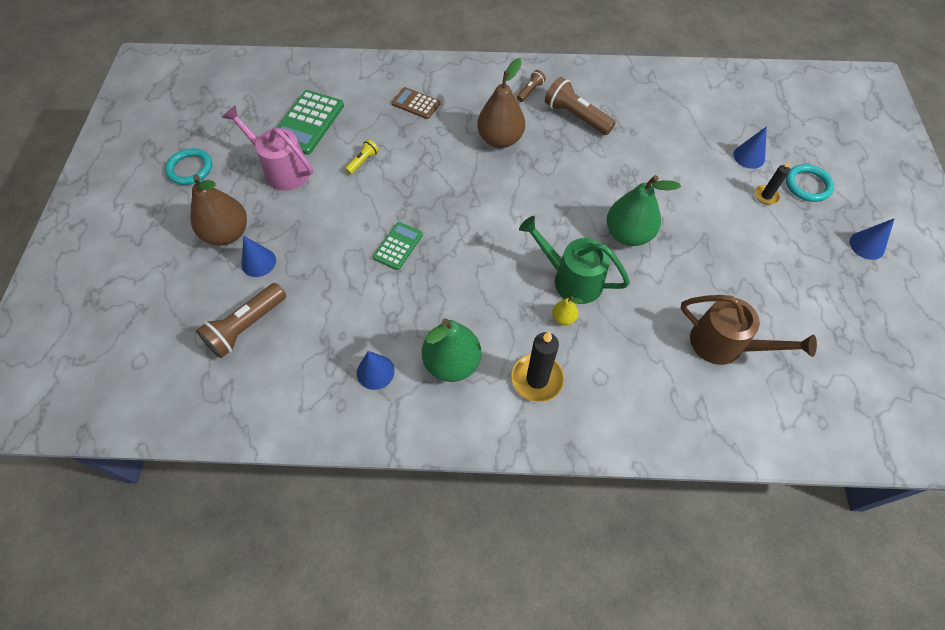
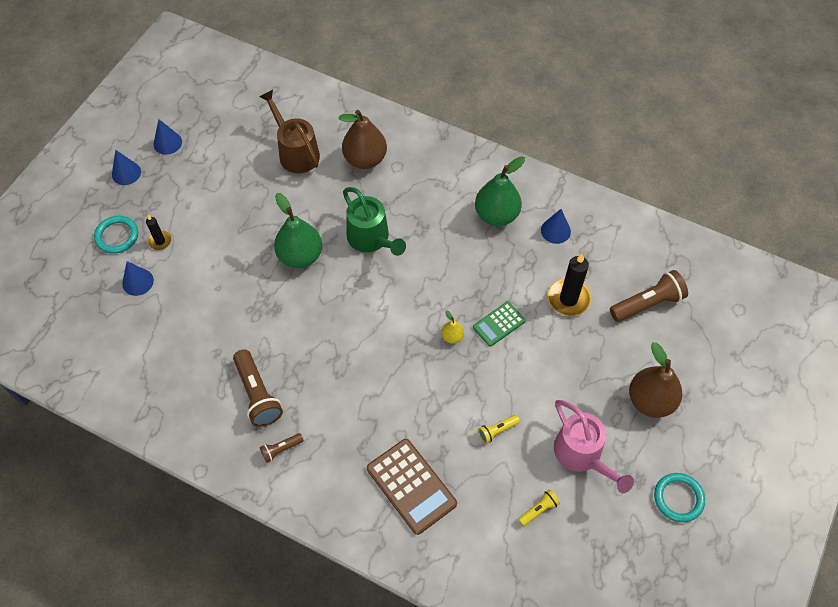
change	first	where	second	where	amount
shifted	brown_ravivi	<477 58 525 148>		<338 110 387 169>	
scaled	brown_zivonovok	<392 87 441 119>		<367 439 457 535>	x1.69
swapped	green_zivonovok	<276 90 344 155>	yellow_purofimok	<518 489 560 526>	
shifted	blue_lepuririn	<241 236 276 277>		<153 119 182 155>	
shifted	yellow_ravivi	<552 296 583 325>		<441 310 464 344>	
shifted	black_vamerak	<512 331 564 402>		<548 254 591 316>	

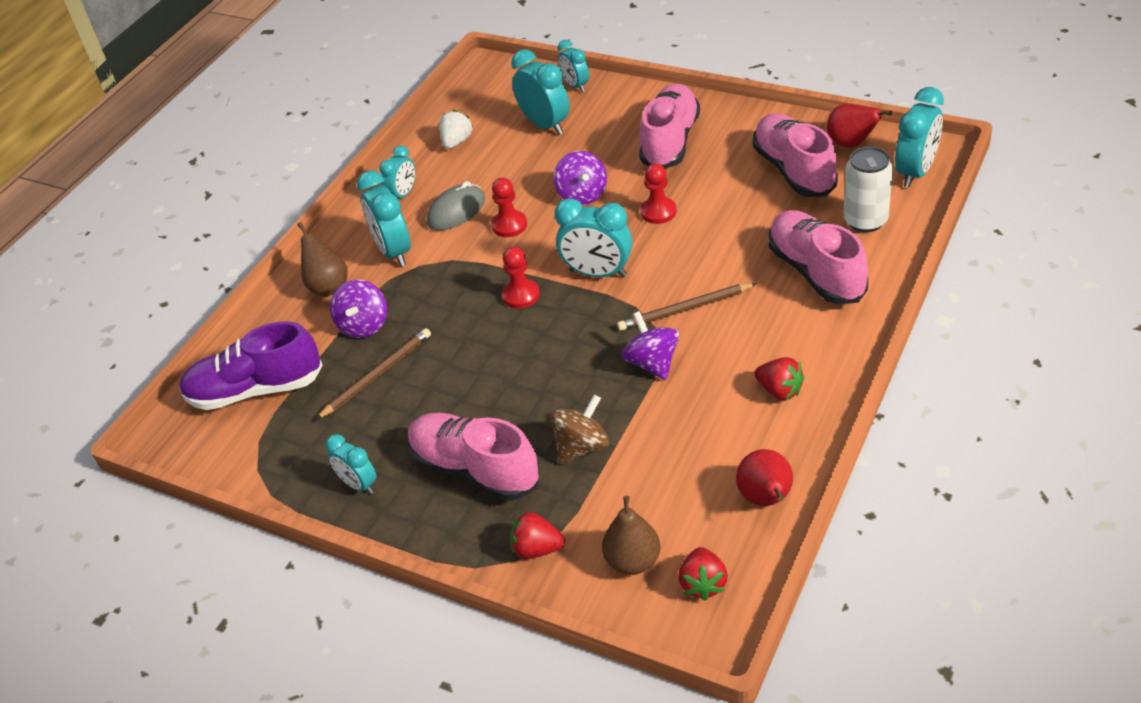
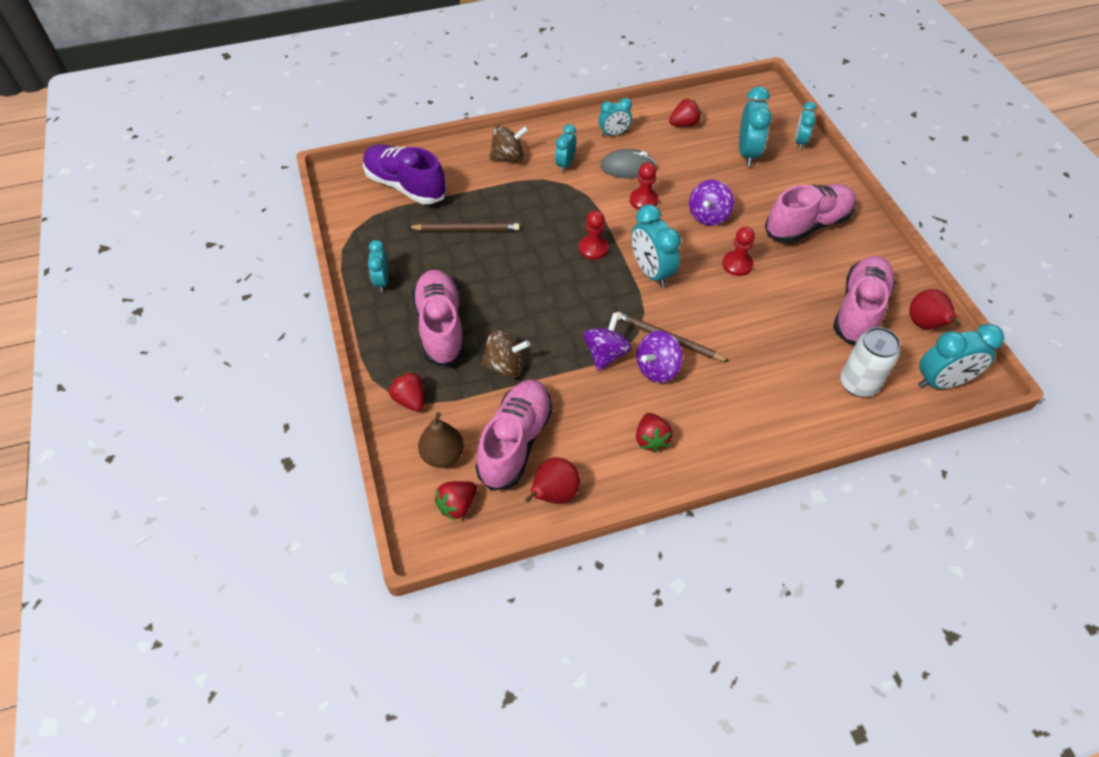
change	first	where	second	where	amount
repainted	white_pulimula	<439 110 473 149>	red_pulimula	<669 99 701 127>	
scaled	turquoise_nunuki	<357 170 411 266>		<555 124 576 172>	x0.62
shifted	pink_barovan	<769 210 868 304>		<475 380 553 491>	
swapped	brown_ravivi	<297 222 348 297>	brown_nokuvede	<489 125 528 162>	
shifted	purple_nokuvede	<330 279 387 338>		<636 331 683 383>	

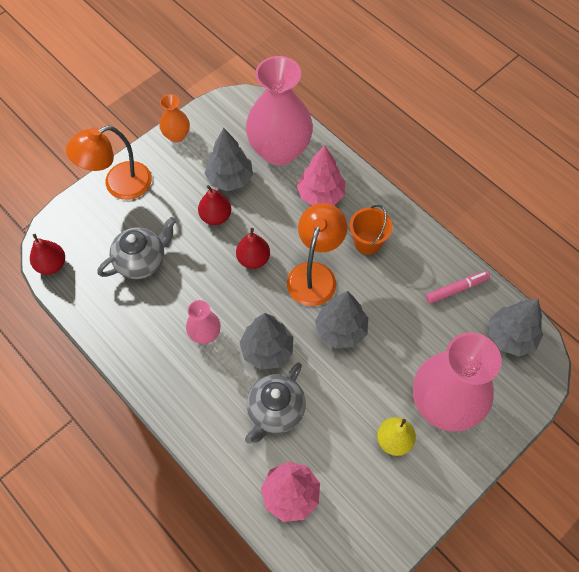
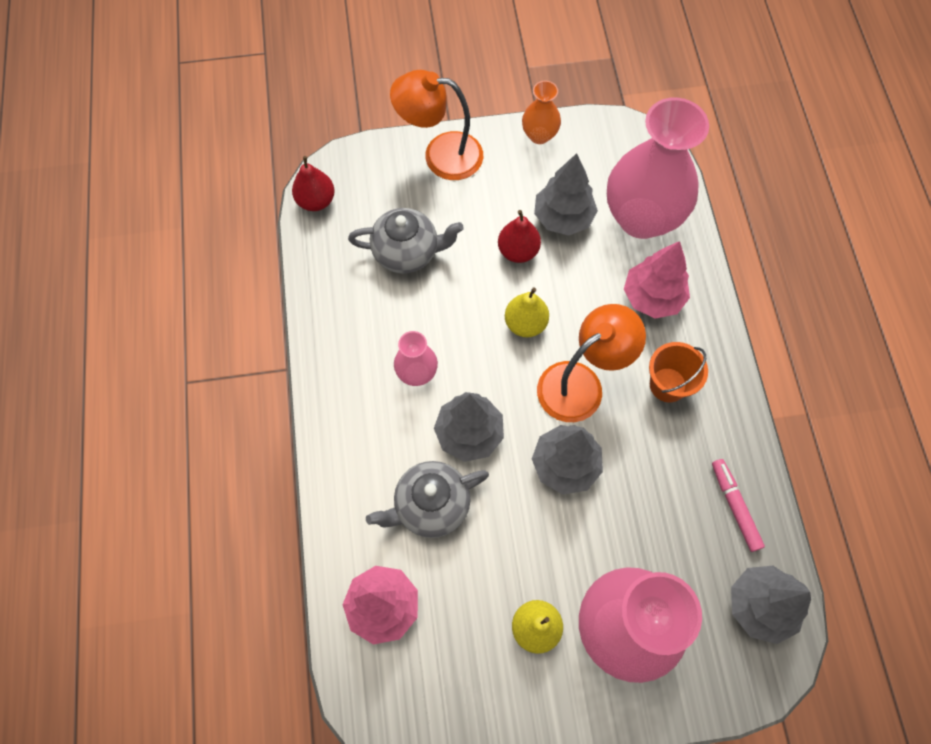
change	first	where	second	where	amount
repainted	red_ravivi	<236 228 270 269>	yellow_ravivi	<505 287 549 337>	
rotated	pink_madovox	<426 271 490 304>		<712 459 765 552>	120 degrees counterclockwise

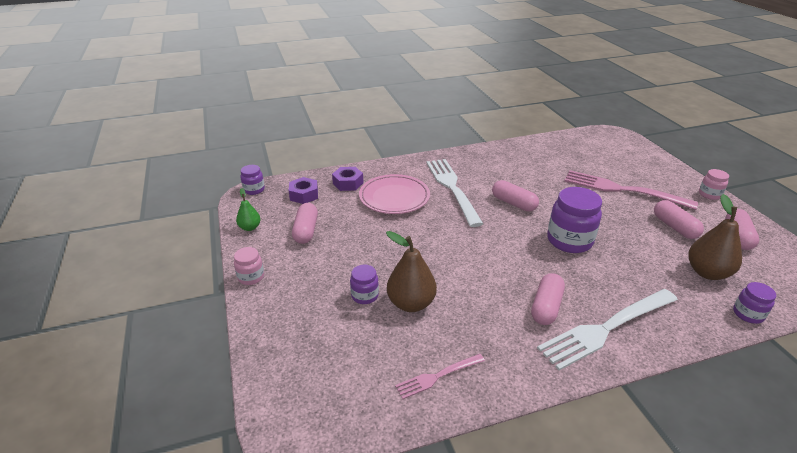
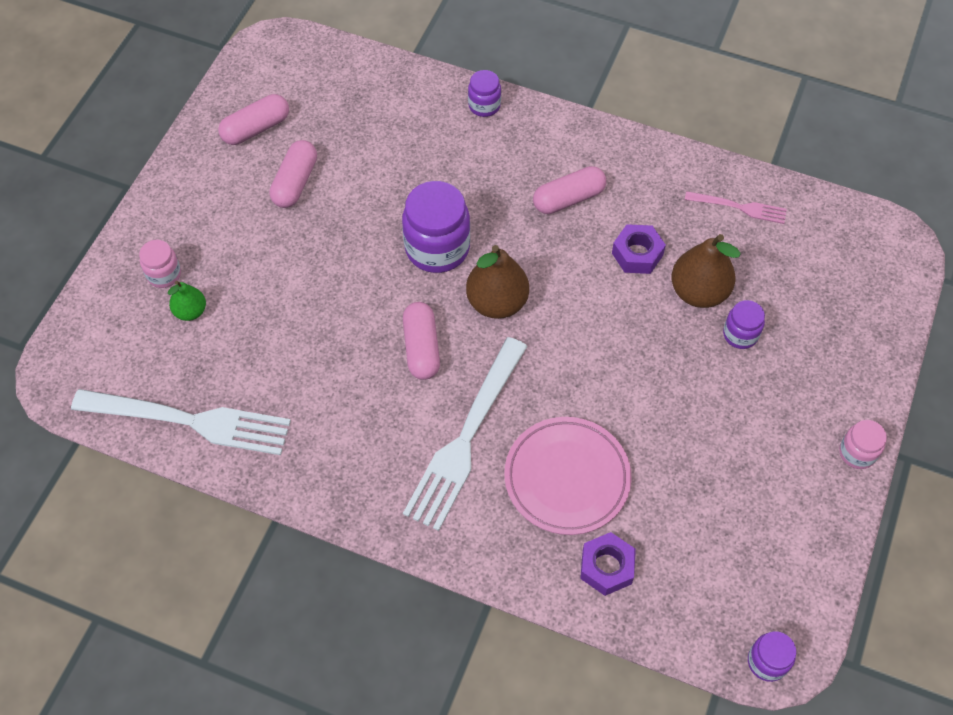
change	first	where	second	where	amount
shifted	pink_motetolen	<699 169 729 200>		<139 240 181 288>	
gone	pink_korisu	<564 170 698 210>			
shifted	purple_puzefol	<289 177 318 204>		<612 224 666 274>	
shifted	green_ravivi	<236 188 260 231>		<168 281 206 321>	
shifted	brown_ravivi	<688 194 742 280>		<466 245 529 319>	
gone	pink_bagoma	<292 203 318 244>			
shifted	purple_motetolen	<733 282 776 324>		<468 70 501 117>	
shifted	white_korisu	<537 289 678 370>		<71 389 291 455>	

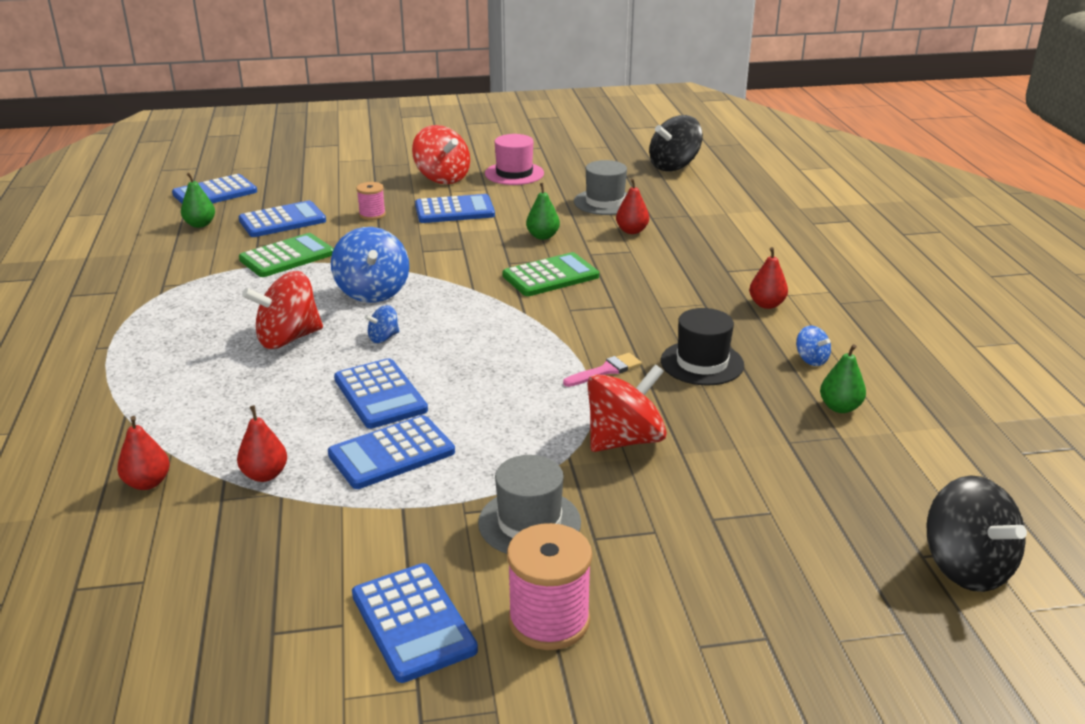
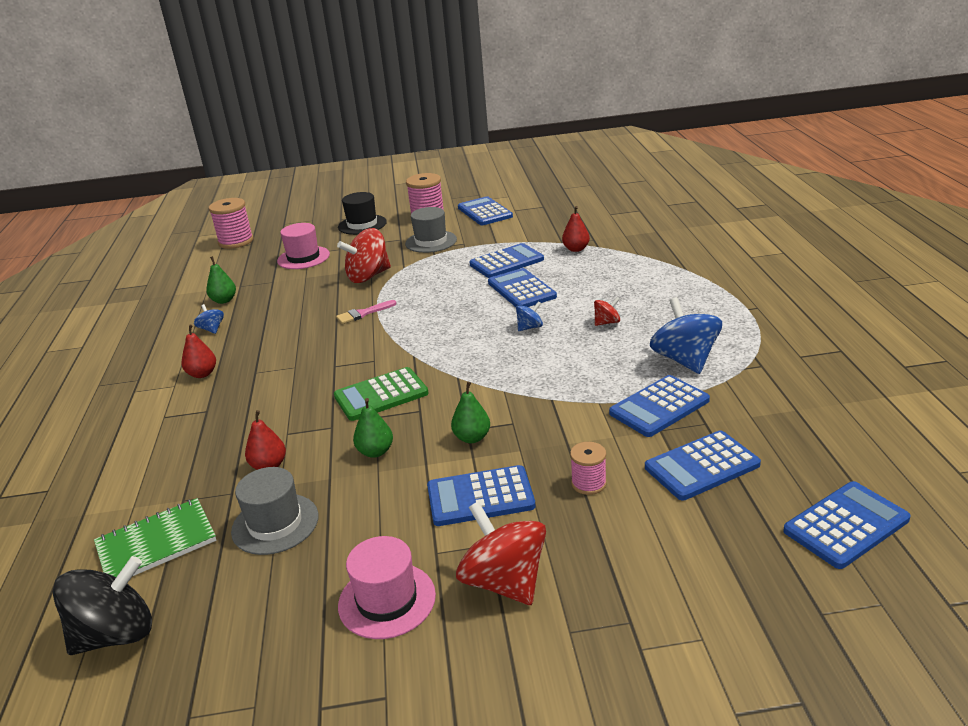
change	first	where	second	where	amount
shifted	green_ravivi	<181 173 215 228>		<451 382 490 443>	
shifted	blue_nokuvede	<331 227 409 303>		<650 297 722 374>	
repainted	green_zivonovok	<239 233 334 277>	blue_zivonovok	<609 375 710 437>	
scaled	red_nokuvede	<242 271 323 349>		<594 297 620 326>	x0.48
shifted	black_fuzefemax	<661 308 744 386>		<338 192 387 235>	
gone	red_ravivi	<117 416 170 490>			
swapped	black_nokuvede	<927 475 1027 592>	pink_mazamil	<209 198 254 249>	
new			pink_fuzefemax	<277 223 330 269>	
new			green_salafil	<94 498 216 577>	

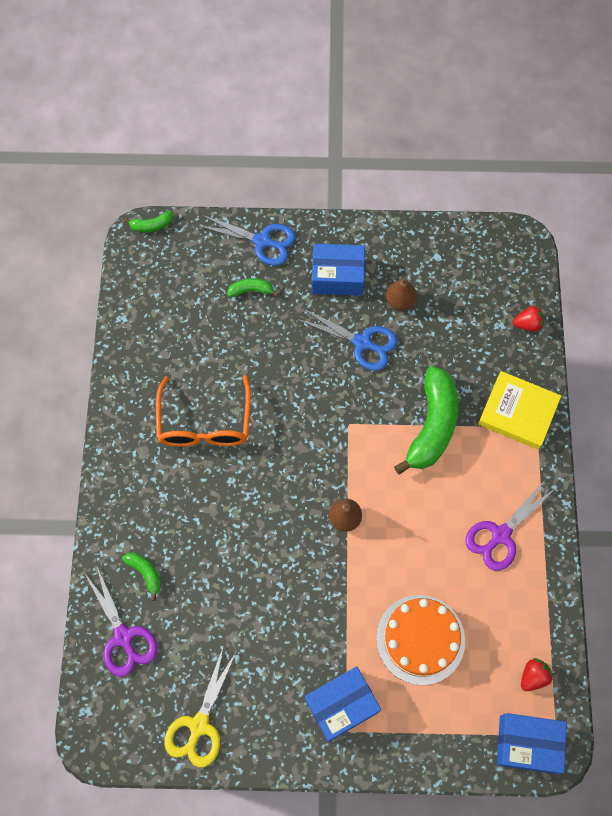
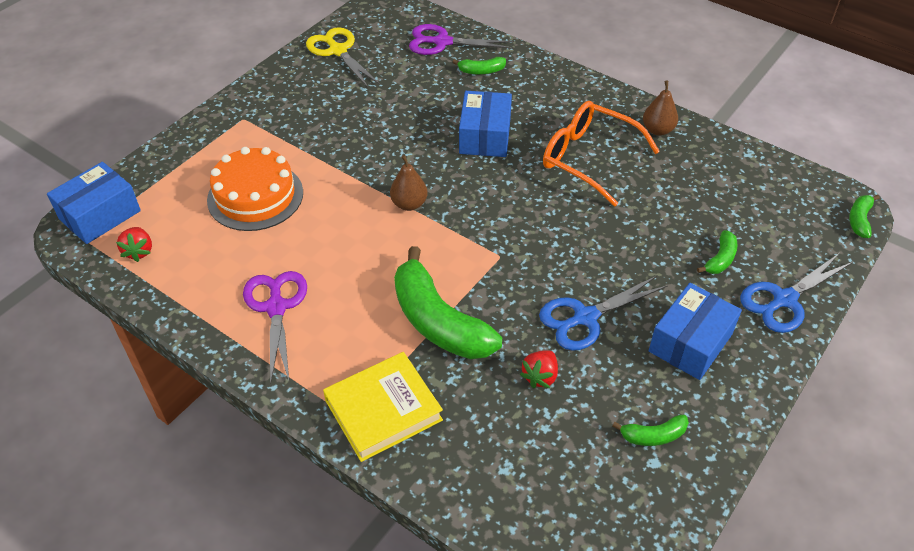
change	first	where	second	where	amount
shifted	brown_ravivi	<386 278 417 311>		<643 81 678 136>	
shifted	red_pulimula	<513 305 544 332>		<520 350 558 388>	
shifted	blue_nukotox	<305 666 381 742>		<459 91 512 157>	
new			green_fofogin	<612 414 689 446>	

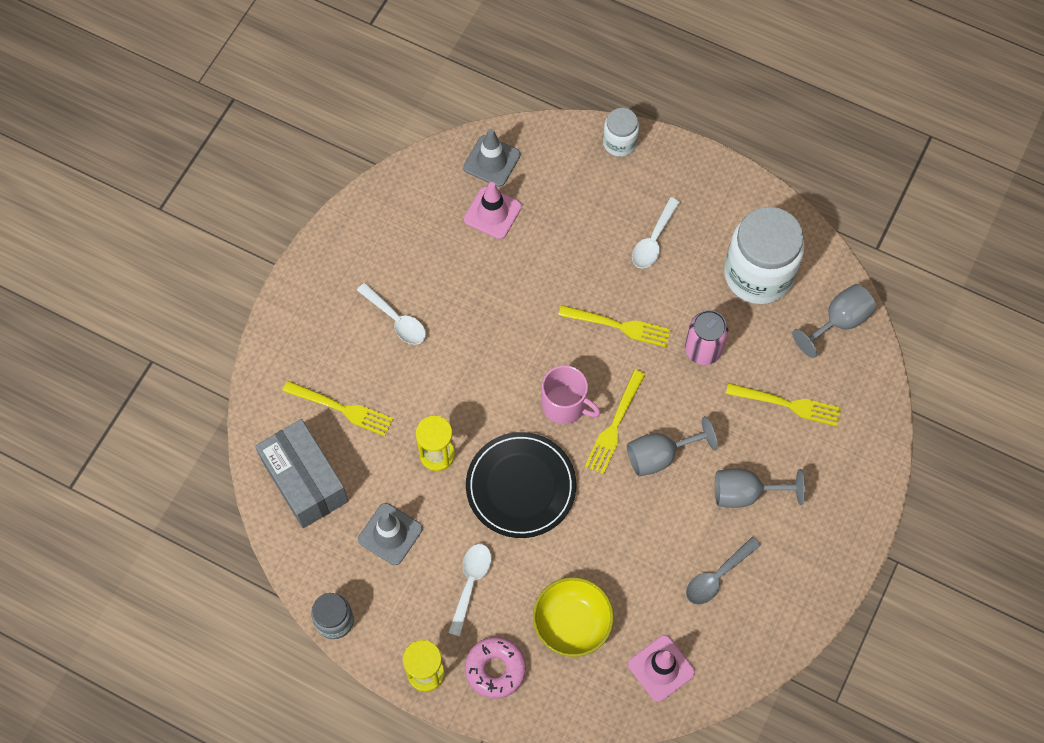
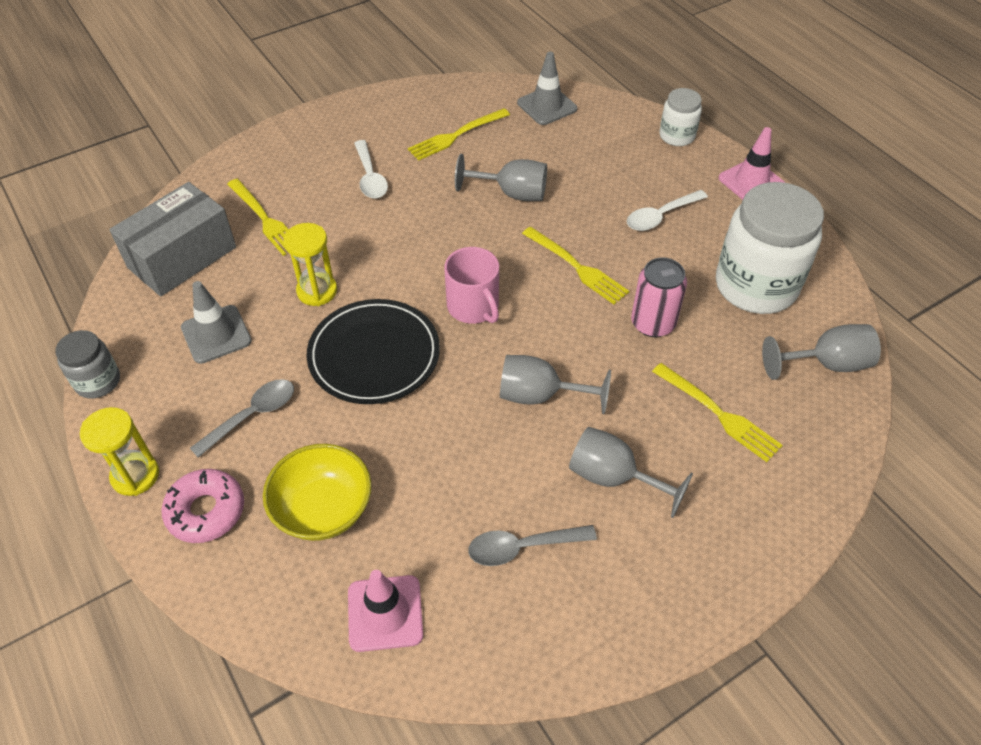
change	first	where	second	where	amount
shifted	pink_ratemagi	<464 182 522 239>		<719 127 785 200>	
shifted	yellow_korisu	<585 370 645 474>		<408 108 510 161>	
rotated	grey_nukotox	<255 419 348 528>		<109 182 236 297>	45 degrees clockwise
repainted	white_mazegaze	<448 544 491 636>	grey_mazegaze	<190 379 294 458>	
new			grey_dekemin	<455 154 547 201>	

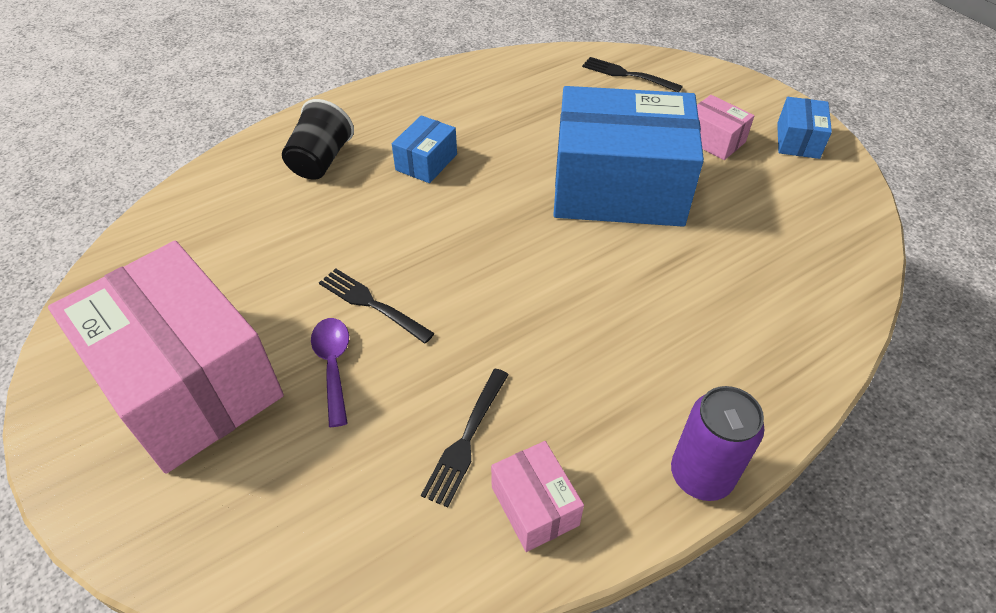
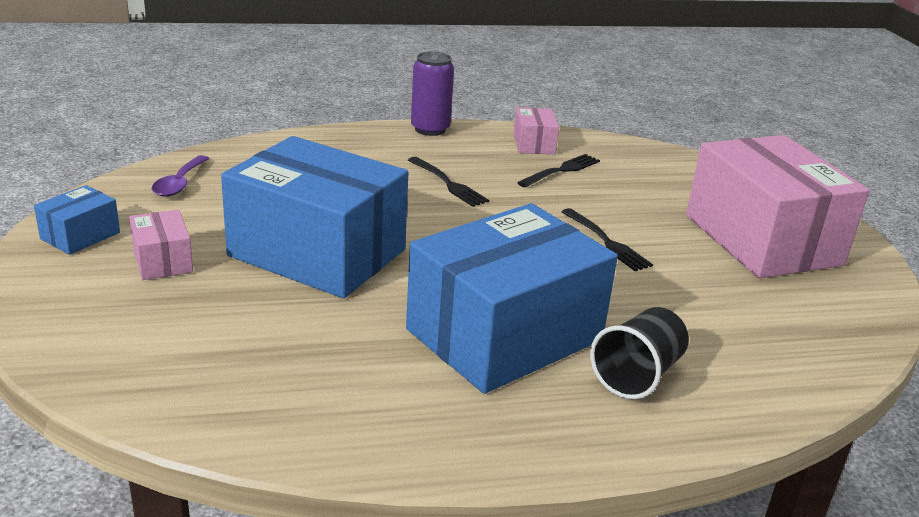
change	first	where	second	where	amount
shifted	black_korisu	<582 57 683 92>		<408 157 489 207>	
scaled	blue_nukotox	<392 115 457 183>		<406 203 618 394>	x2.36
shifted	purple_mazegaze	<311 318 349 427>		<152 155 210 197>	

